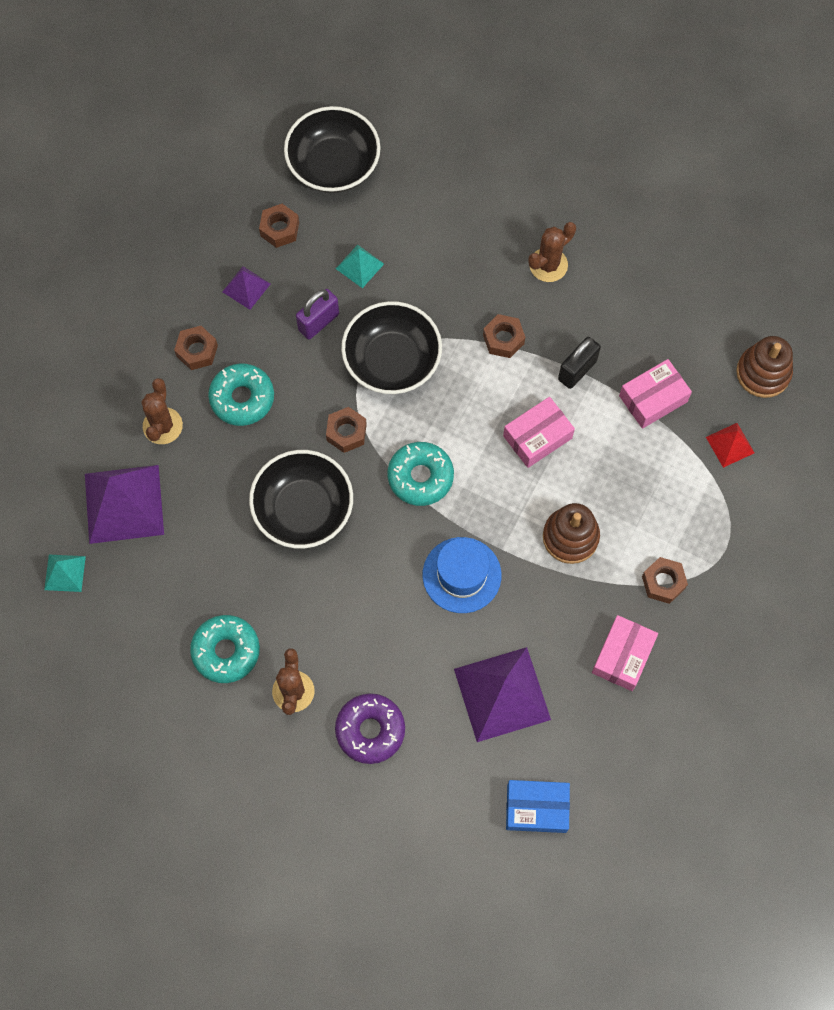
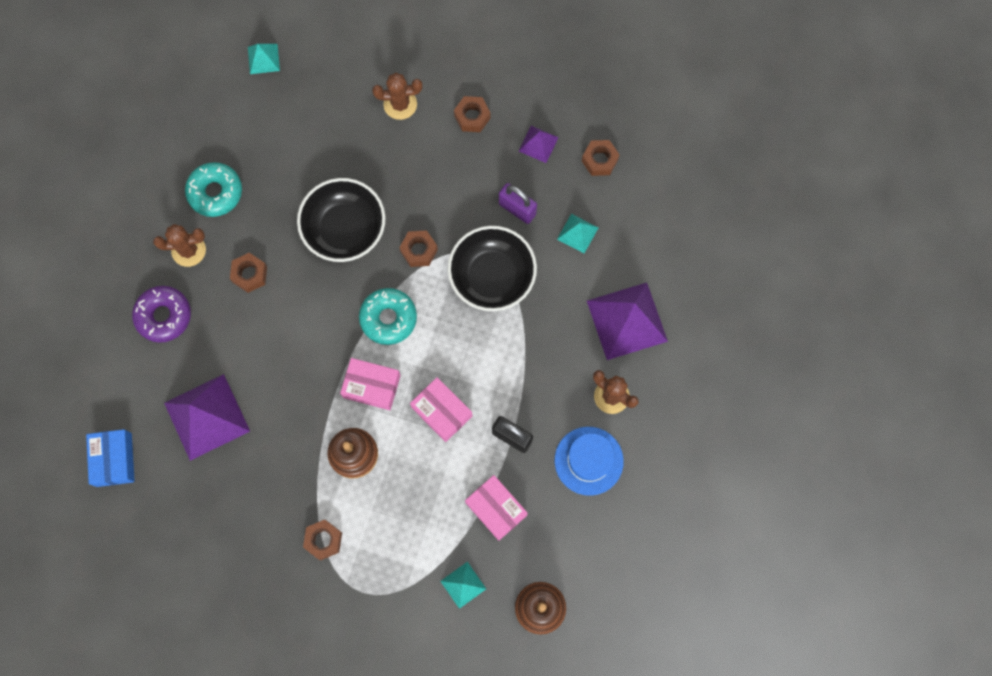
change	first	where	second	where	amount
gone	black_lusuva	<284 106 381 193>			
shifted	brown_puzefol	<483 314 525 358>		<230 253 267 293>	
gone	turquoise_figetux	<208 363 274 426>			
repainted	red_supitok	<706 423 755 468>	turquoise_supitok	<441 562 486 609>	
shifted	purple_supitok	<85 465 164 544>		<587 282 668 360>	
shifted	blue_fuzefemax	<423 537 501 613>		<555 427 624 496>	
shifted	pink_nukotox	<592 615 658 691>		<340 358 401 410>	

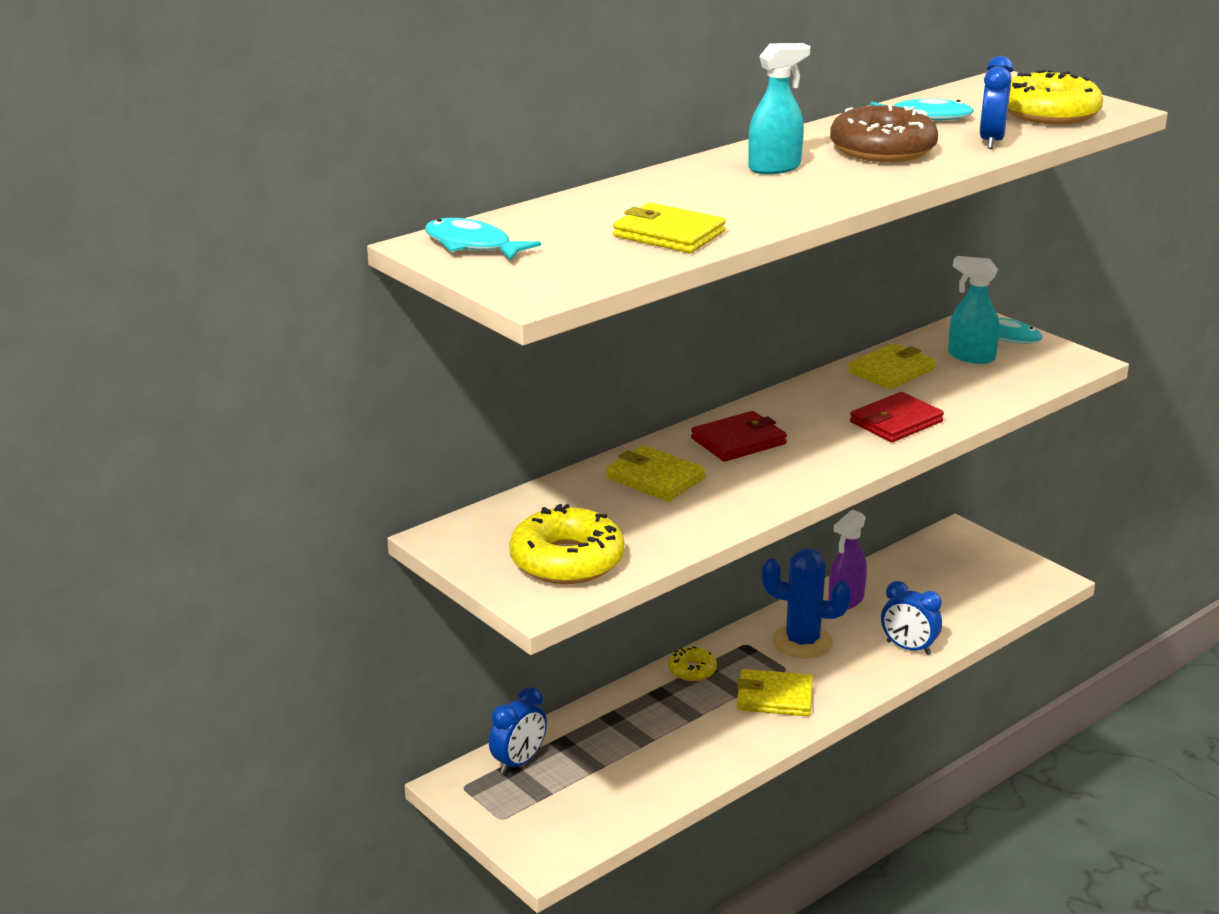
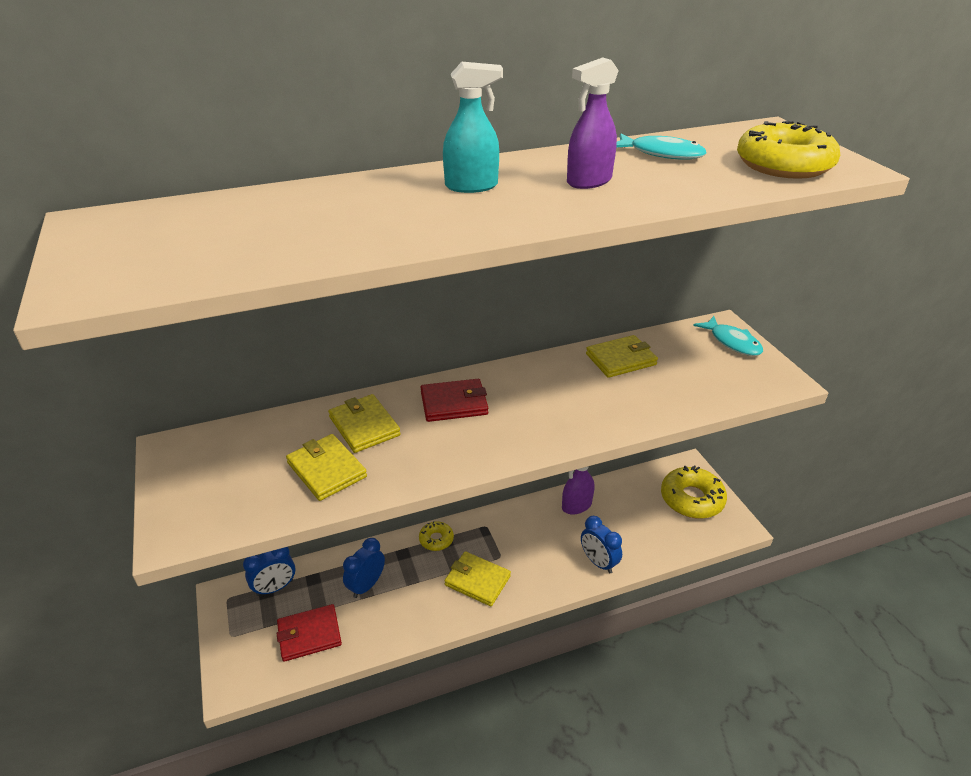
change	first	where	second	where	amount
shifted	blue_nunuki	<979 56 1014 149>		<343 538 385 598>	
swapped	brown_figetux	<830 105 938 162>	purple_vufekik	<567 57 619 189>	
shifted	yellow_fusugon	<613 202 726 253>		<286 434 367 501>	
gone	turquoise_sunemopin	<425 218 541 261>			
gone	turquoise_vufekik	<948 256 1000 364>			
shifted	red_fusugon	<850 392 944 442>		<276 604 342 662>	
shifted	yellow_figetux	<509 504 625 584>		<661 465 727 519>	
gone	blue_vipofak	<762 548 851 659>			

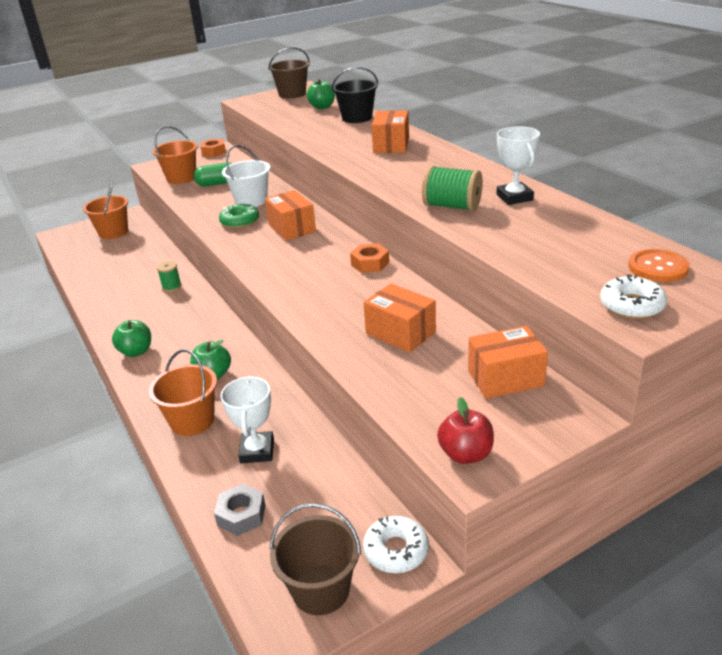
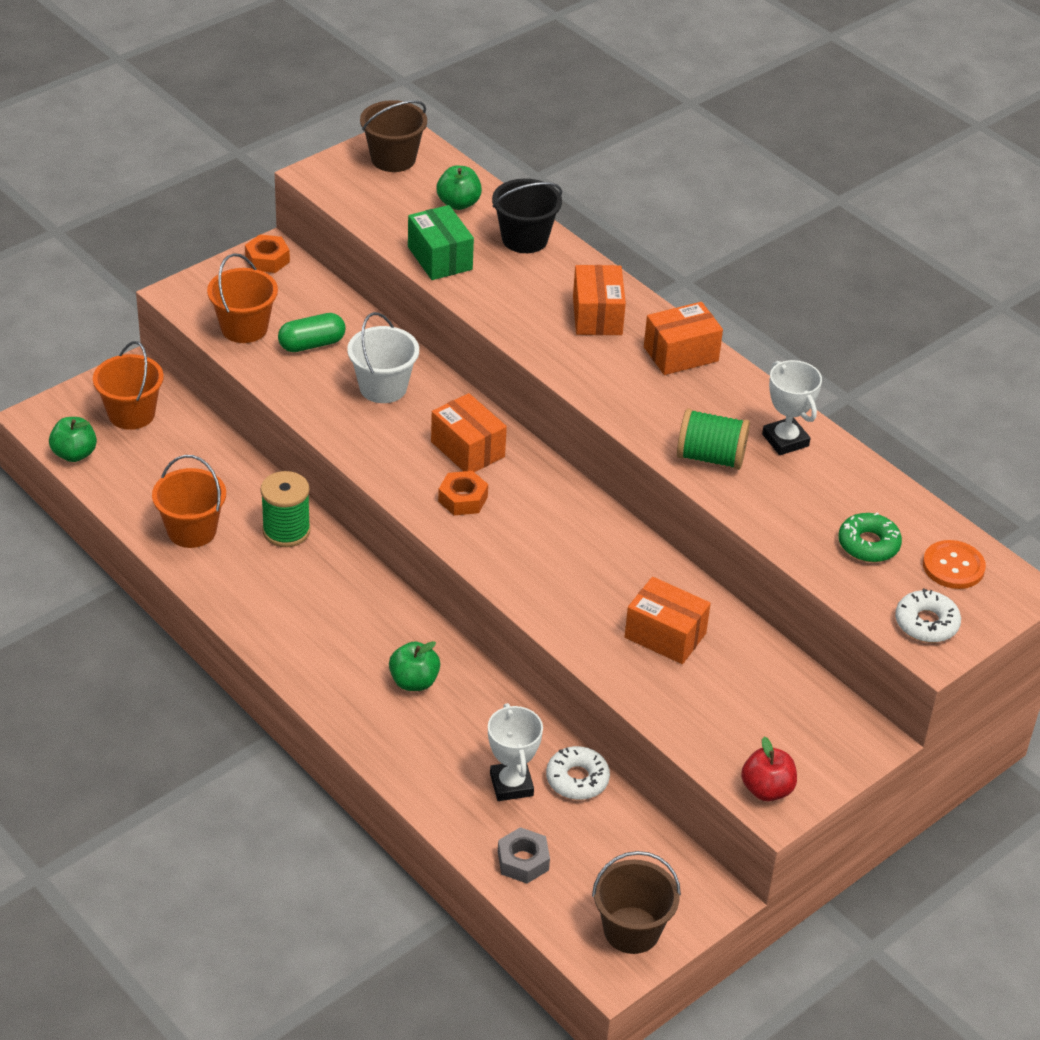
change	first	where	second	where	amount
shifted	green_figetux	<219 203 259 228>		<838 512 902 562>	
shifted	orange_puzefol	<350 244 389 273>		<438 471 488 515>	
scaled	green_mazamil	<157 261 182 292>		<260 471 311 547>	x1.69
shifted	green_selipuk	<112 320 151 357>		<49 417 97 462>	
shifted	orange_nukotox	<468 326 548 399>		<644 302 723 375>	
shifted	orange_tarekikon	<149 349 217 436>		<152 455 226 548>	
shifted	white_figetux	<363 516 429 573>		<546 746 610 800>	
new			green_nukotox	<408 205 474 280>	

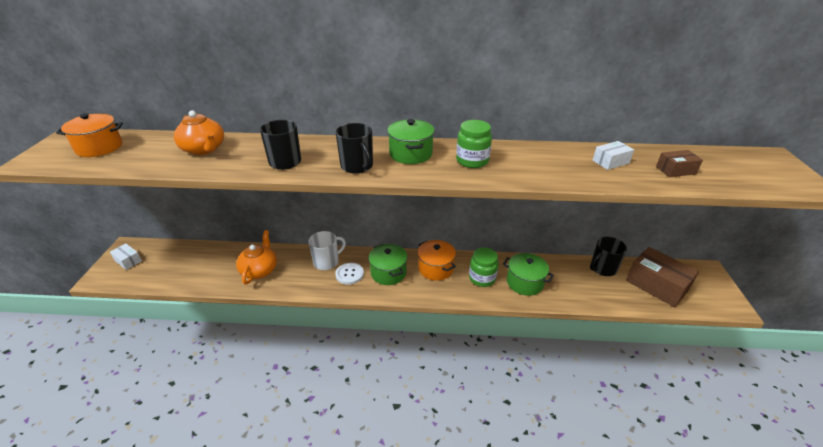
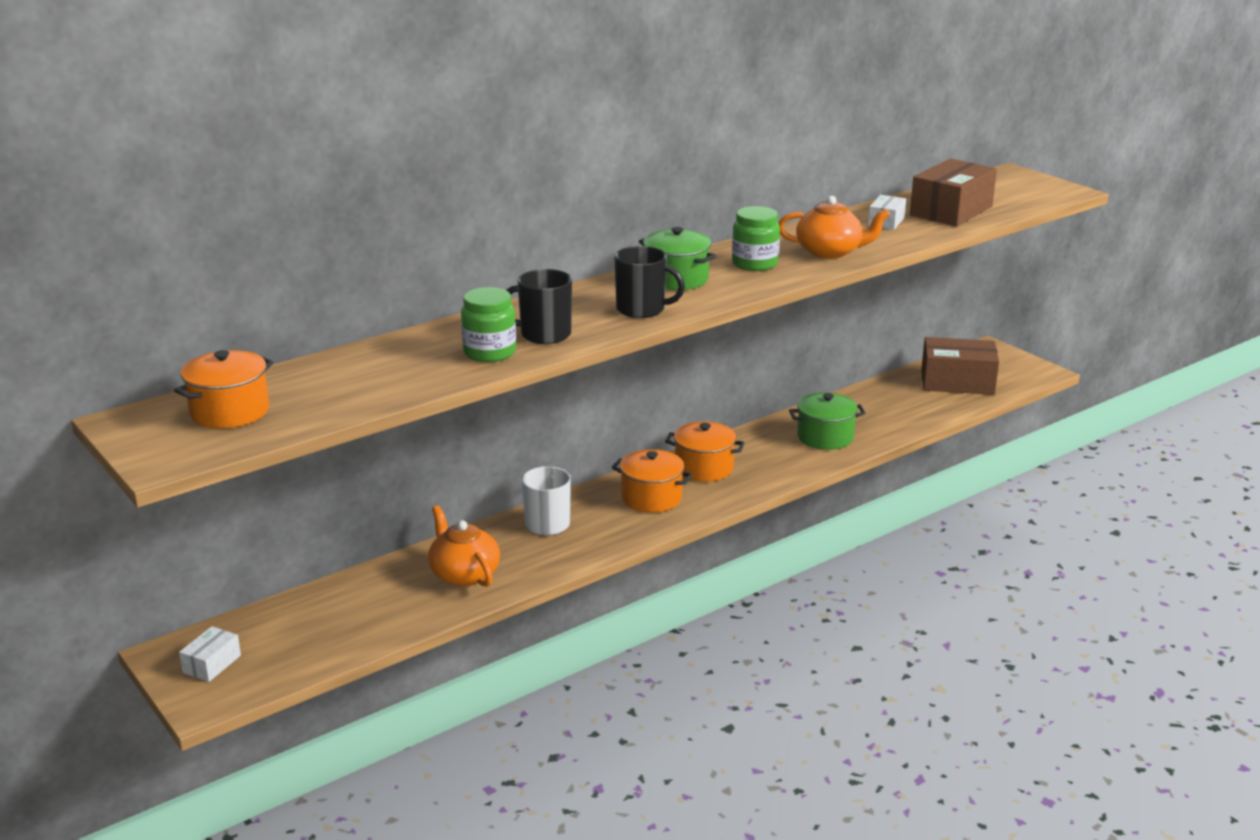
change	first	where	second	where	amount
shifted	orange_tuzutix	<174 110 224 155>		<779 196 890 259>	
scaled	brown_nukotox	<656 150 703 177>		<910 158 997 226>	x1.99
gone	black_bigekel	<590 237 627 276>			
rotated	white_nukotox	<110 243 142 270>		<179 626 241 682>	60 degrees counterclockwise
repainted	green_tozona	<368 244 407 285>	orange_tozona	<612 449 693 513>	
shifted	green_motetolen	<469 247 498 287>		<461 287 516 362>	
gone	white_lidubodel	<335 263 364 285>			

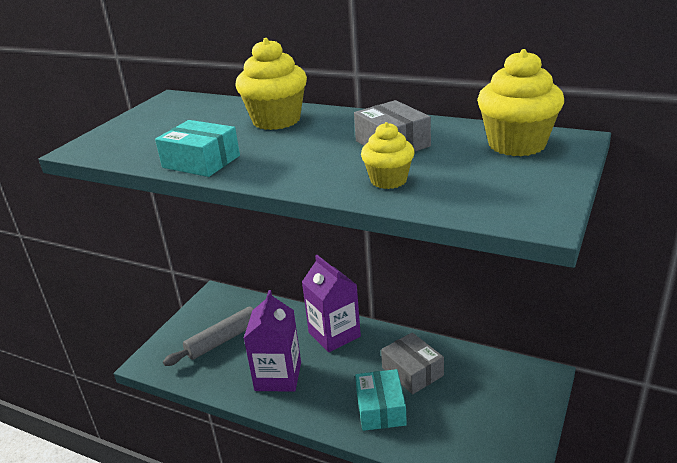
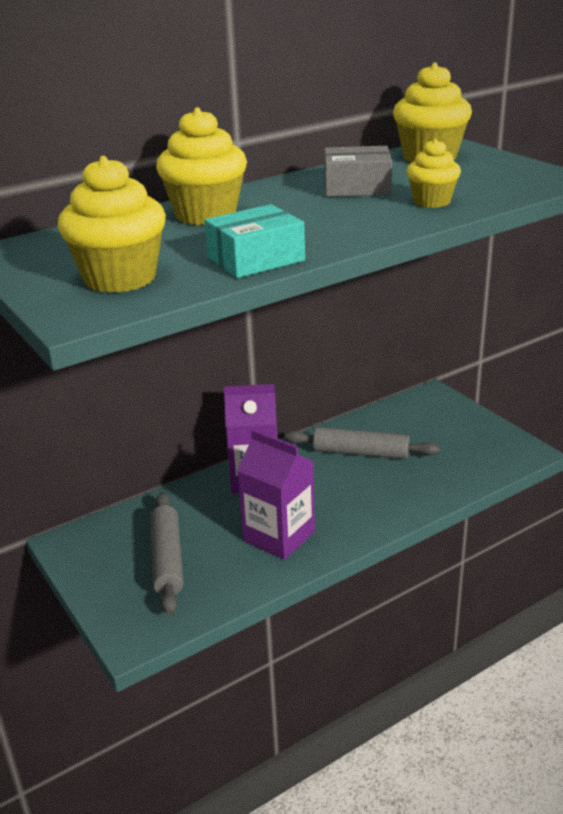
change	first	where	second	where	amount
swapped	grey_nukotox	<381 332 444 394>	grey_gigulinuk	<285 427 440 459>	
gone	turquoise_nukotox	<355 369 407 431>			
new			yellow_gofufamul	<58 156 166 293>	

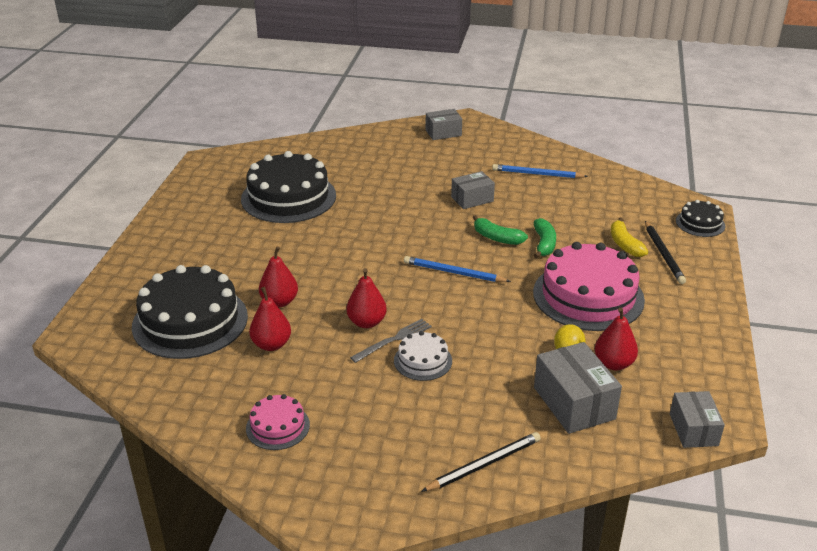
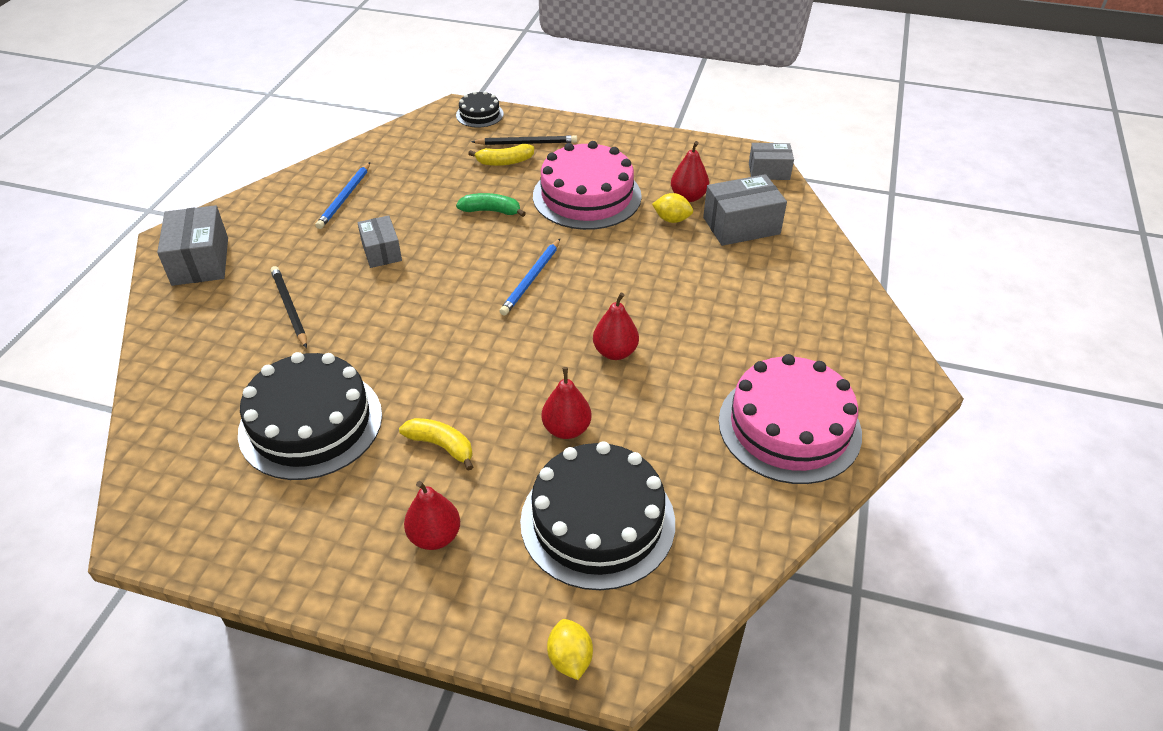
change	first	where	second	where	amount
scaled	grey_nukotox	<425 109 462 140>		<157 205 228 286>	x1.55
gone	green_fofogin	<473 215 528 245>			
shifted	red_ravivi	<249 287 291 351>		<404 481 460 550>	
gone	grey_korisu	<350 319 432 363>			
gone	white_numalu	<394 331 452 381>			
scaled	pink_numalu	<246 394 310 450>		<719 354 862 484>	x2.05
shifted	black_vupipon	<421 432 541 492>		<271 266 307 348>	
new			yellow_fofogin	<399 418 473 471>	
new			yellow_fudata	<547 619 593 680>	

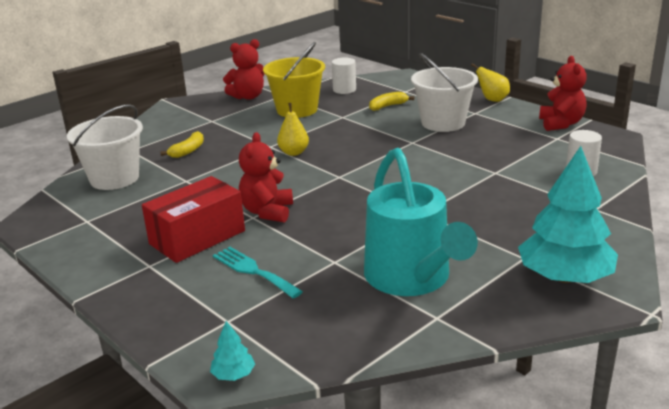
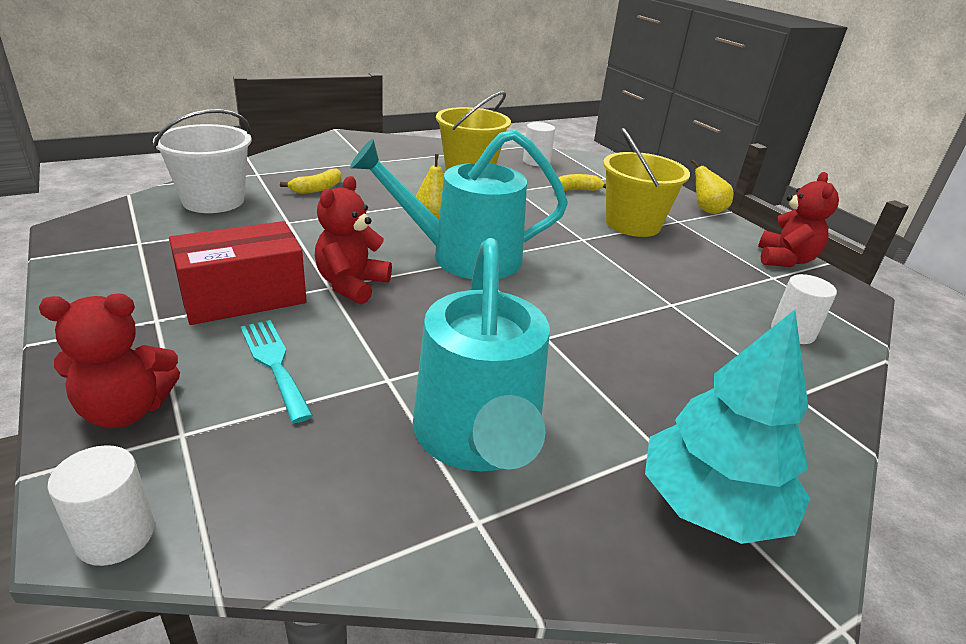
change	first	where	second	where	amount
shifted	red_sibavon	<223 39 264 100>		<39 294 180 428>	
repainted	white_tarekikon	<411 53 478 132>	yellow_tarekikon	<603 128 690 237>	
swapped	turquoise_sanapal	<210 321 255 381>	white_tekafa	<47 445 155 566>	
new			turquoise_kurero	<350 129 568 279>	

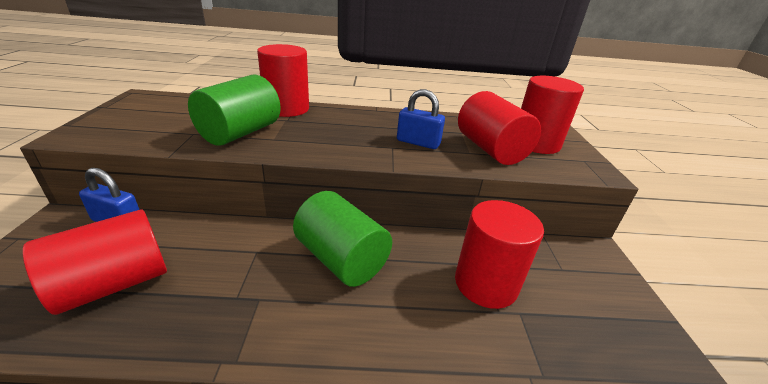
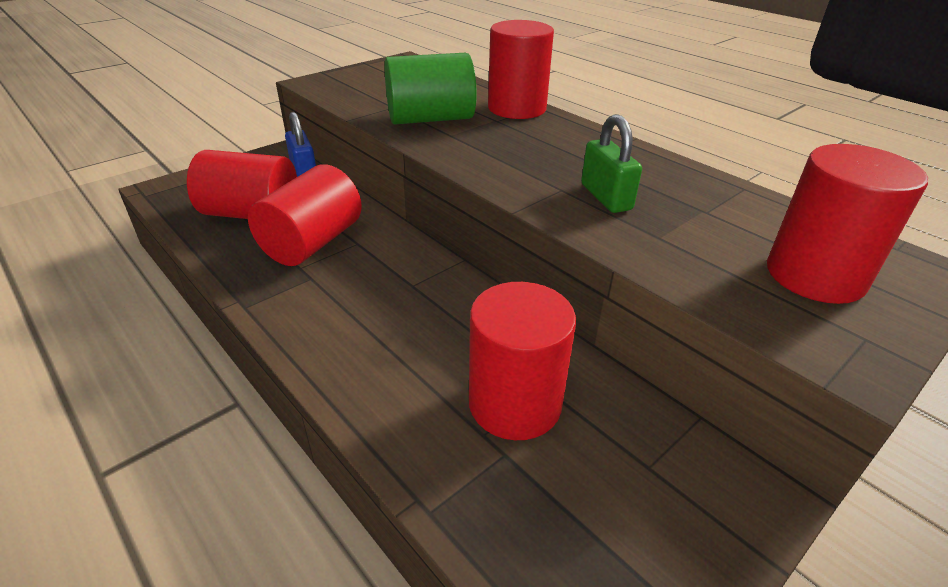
change	first	where	second	where	amount
repainted	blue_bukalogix	<397 89 445 149>	green_bukalogix	<581 114 642 213>	
shifted	red_tekafa	<458 91 541 165>		<248 164 362 266>	
gone	green_tekafa	<293 191 392 287>			

